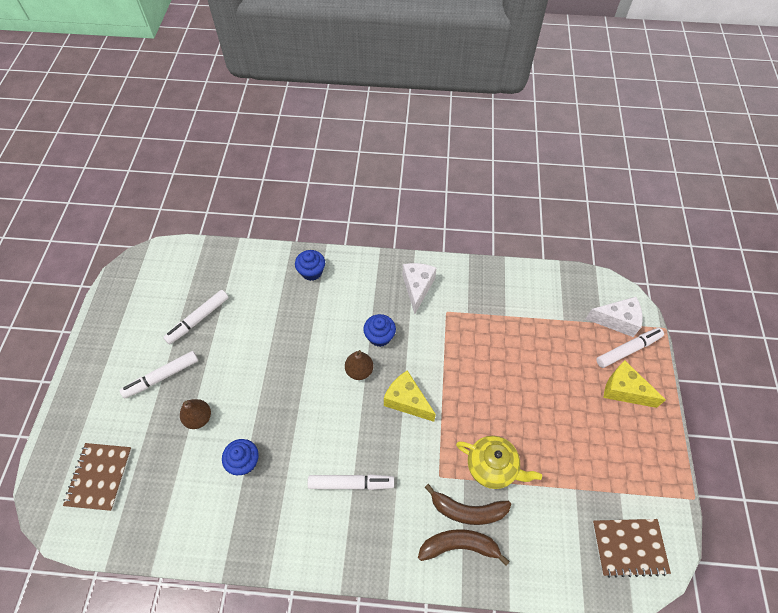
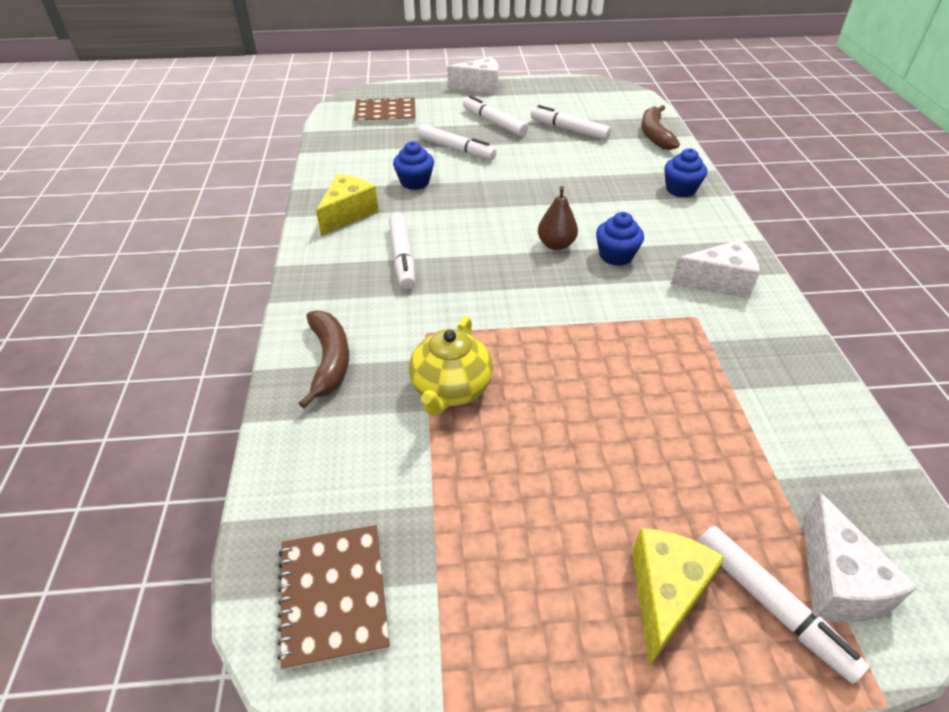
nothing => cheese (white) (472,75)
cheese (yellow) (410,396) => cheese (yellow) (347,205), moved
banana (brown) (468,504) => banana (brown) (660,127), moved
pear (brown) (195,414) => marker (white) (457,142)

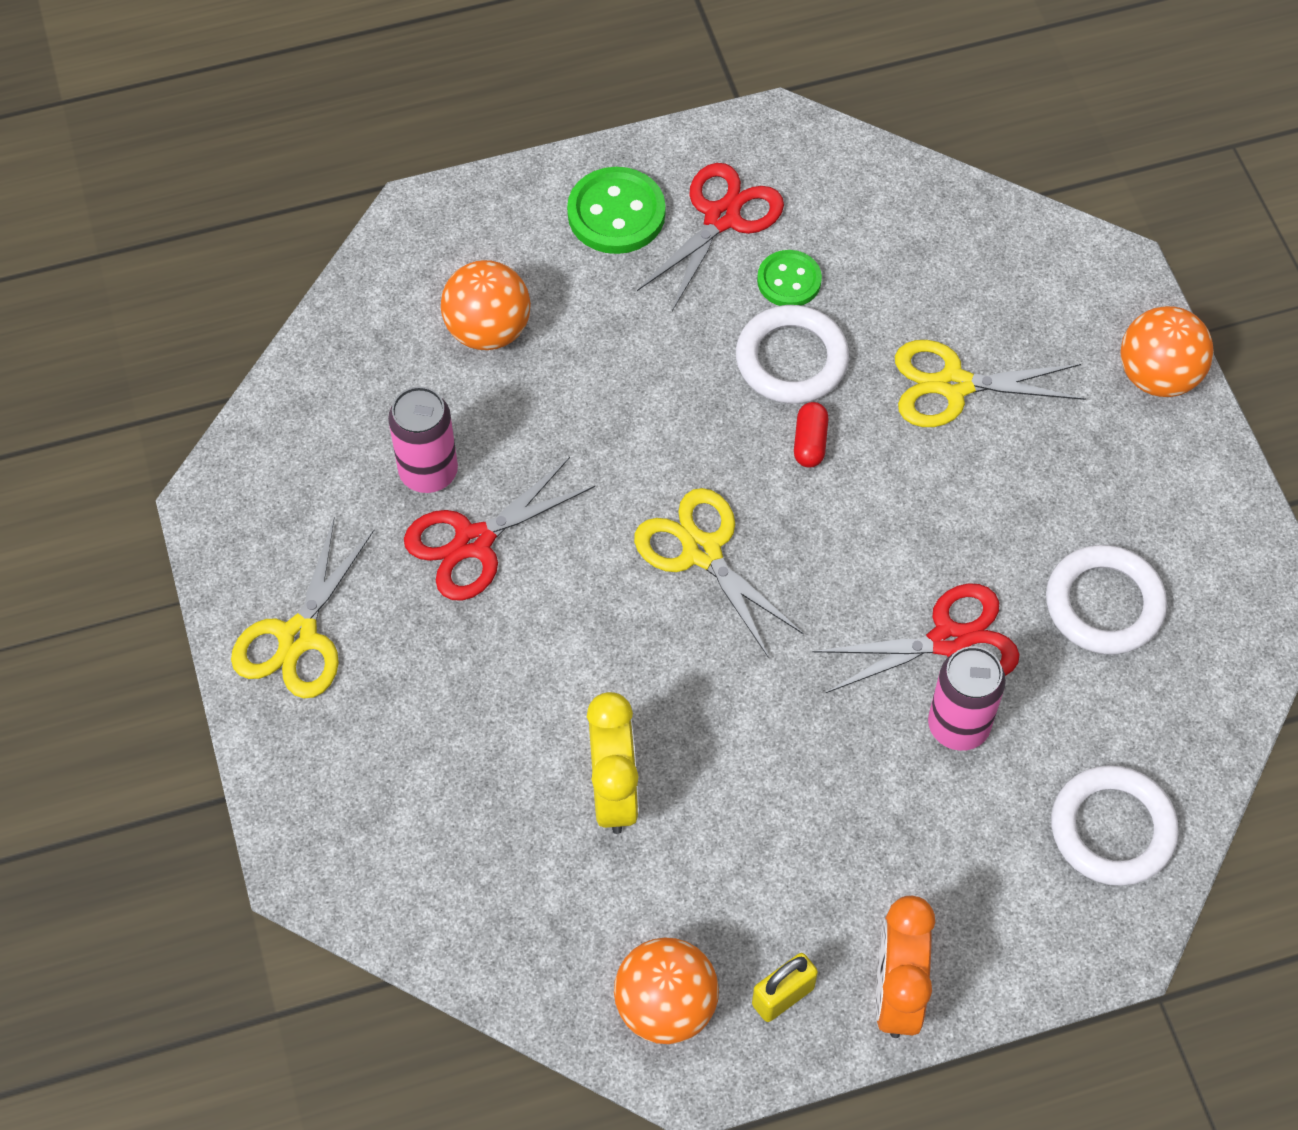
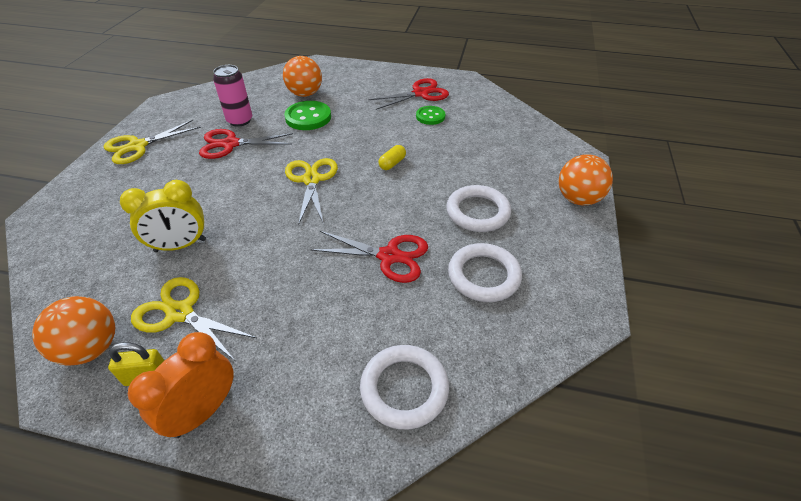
can (pink) (967,698) => nothing
button (green) (616,210) => button (green) (307,115), moved
ring (white) (792,354) => ring (white) (478,208), moved
scissors (yellow) (990,383) => scissors (yellow) (194,318), moved
capsule (red) (811,435) => capsule (yellow) (392,157)
clock (yellow) (613,763) => clock (yellow) (163,216), 45 degrees clockwise

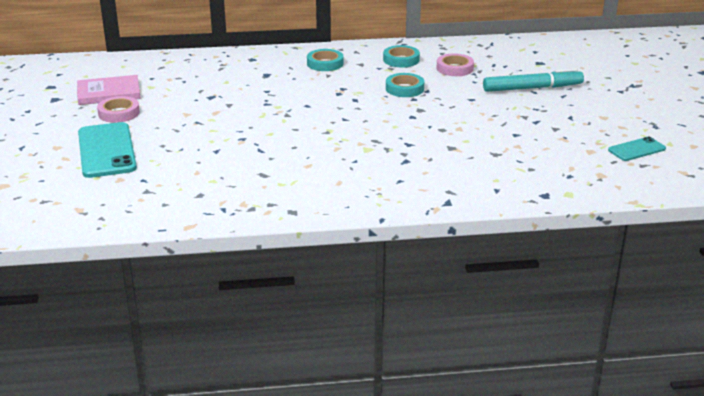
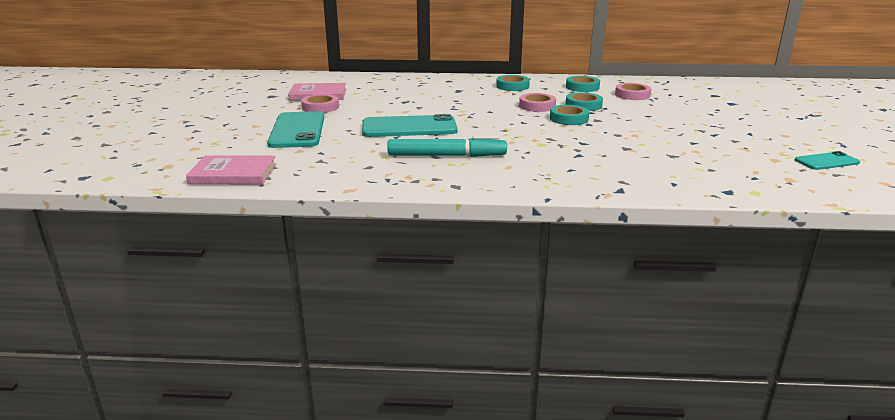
nothing => book (pink) (231,169)
nothing => phone (turquoise) (410,125)
nothing => tape (pink) (537,102)
nothing => tape (turquoise) (570,115)
marker (turquoise) (533,80) => marker (turquoise) (447,146), moved

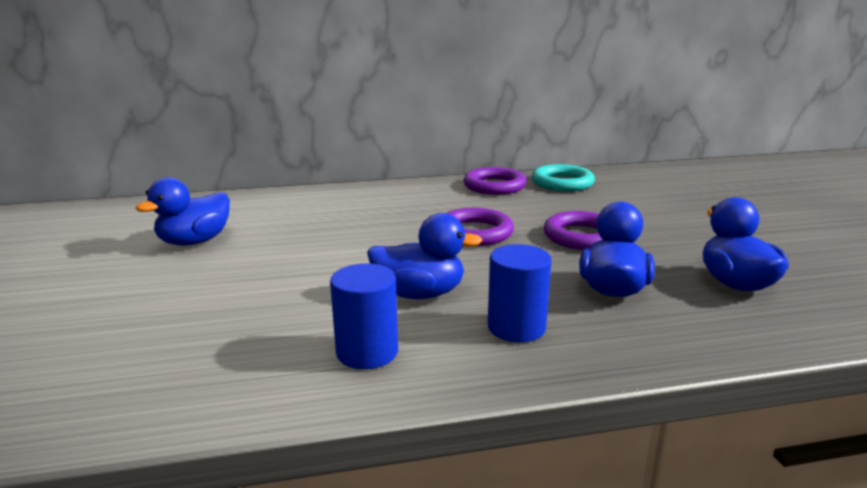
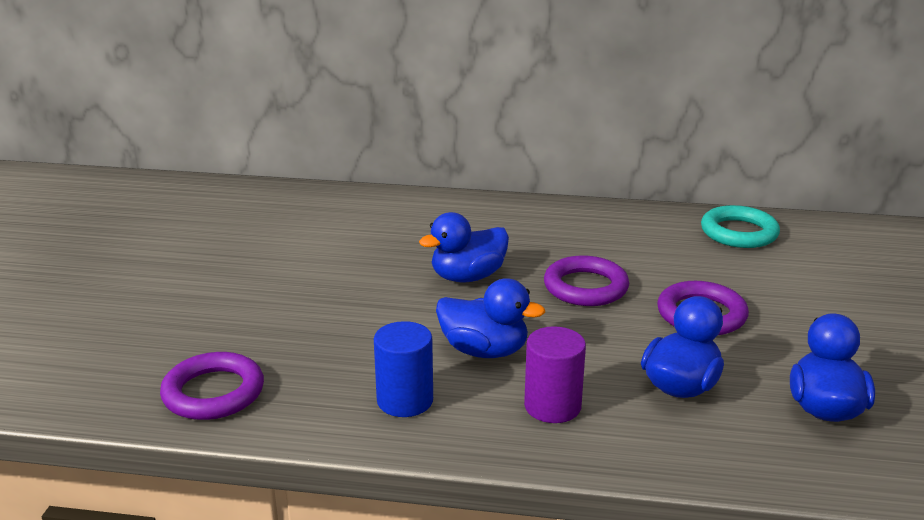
duck (blue) (182,211) => duck (blue) (464,247), moved
ring (purple) (495,181) => ring (purple) (212,386), moved
cylinder (blue) (520,293) => cylinder (purple) (555,374)

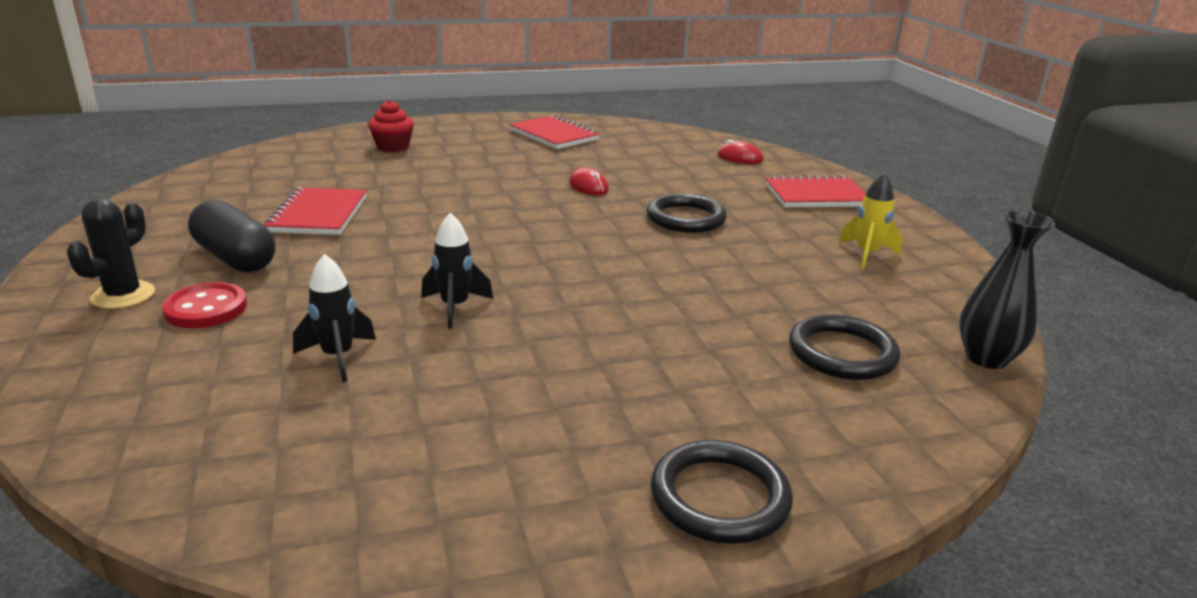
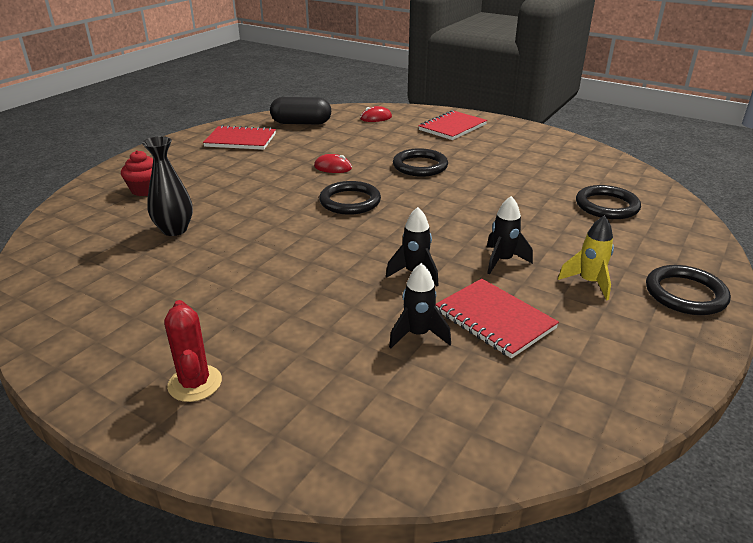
button (red) (204,305) => nothing
nothing => ring (black) (350,198)
nothing => rocket (black) (510,235)
capsule (black) (231,236) => capsule (black) (300,110), moved
notebook (red) (315,211) => notebook (red) (497,318), moved
rocket (yellow) (870,220) => rocket (yellow) (586,257), moved
vase (black) (1007,289) => vase (black) (167,186), moved
cactus (black) (111,253) => cactus (red) (193,351)

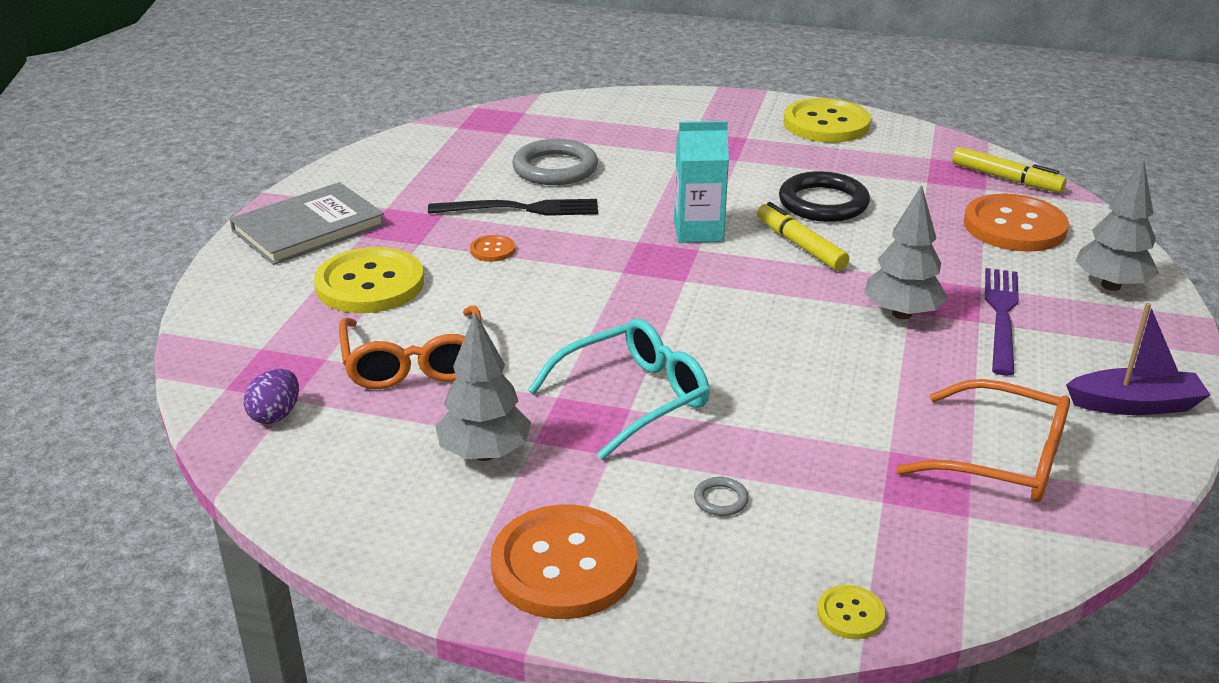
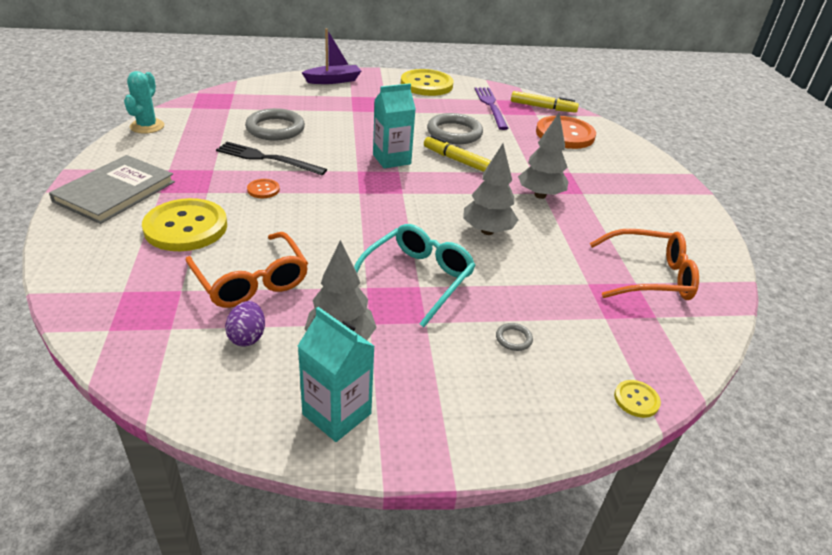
button (orange) (564,561) => nothing
nothing => cactus (turquoise) (144,102)
nothing => carton (turquoise) (336,374)
egg (purple) (271,396) => egg (purple) (245,324), moved
fork (purple) (1002,322) => fork (purple) (491,108), moved
boat (purple) (1138,359) => boat (purple) (331,56), moved
tree (grey) (1117,225) => tree (grey) (490,189), moved
ring (black) (824,196) => ring (grey) (455,128)
fork (black) (513,207) => fork (black) (271,158), 135 degrees counterclockwise

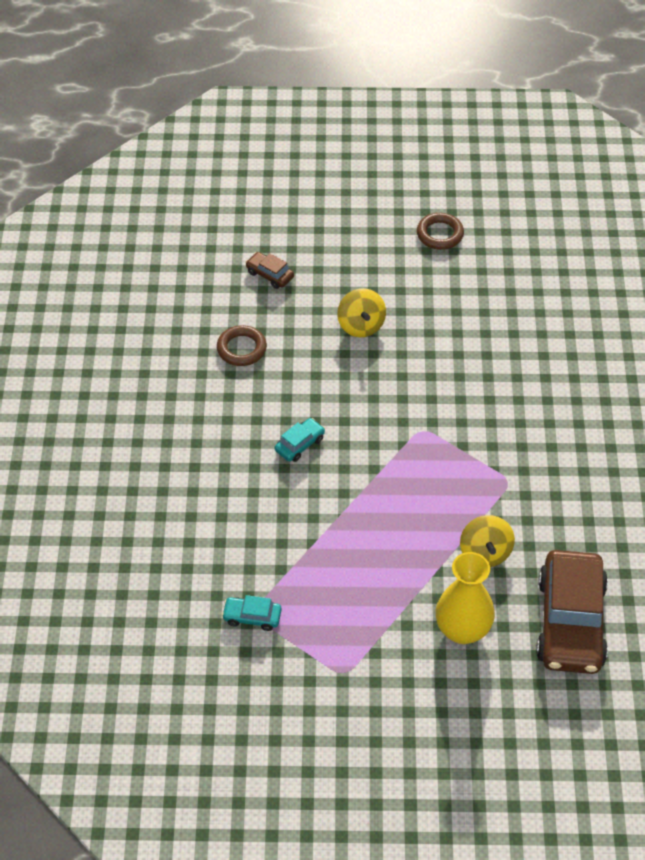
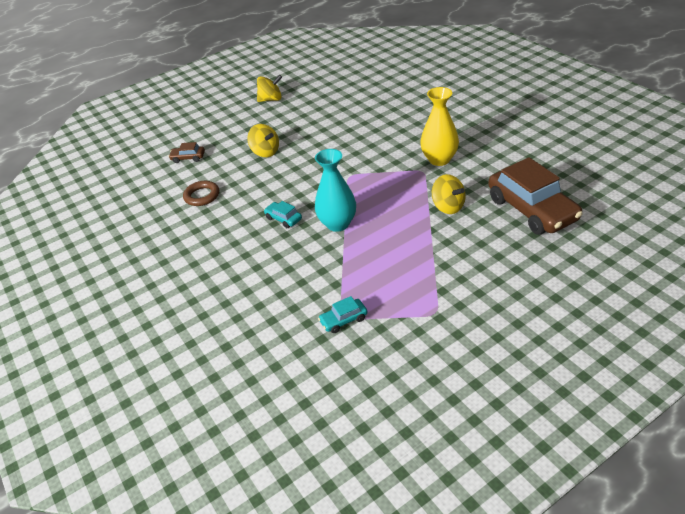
nothing => vase (turquoise) (335,190)
vase (yellow) (465,598) => vase (yellow) (439,126), moved
ring (brown) (440,231) => spinning top (yellow) (269,88)
car (turquoise) (300,440) => car (turquoise) (283,214), 60 degrees counterclockwise

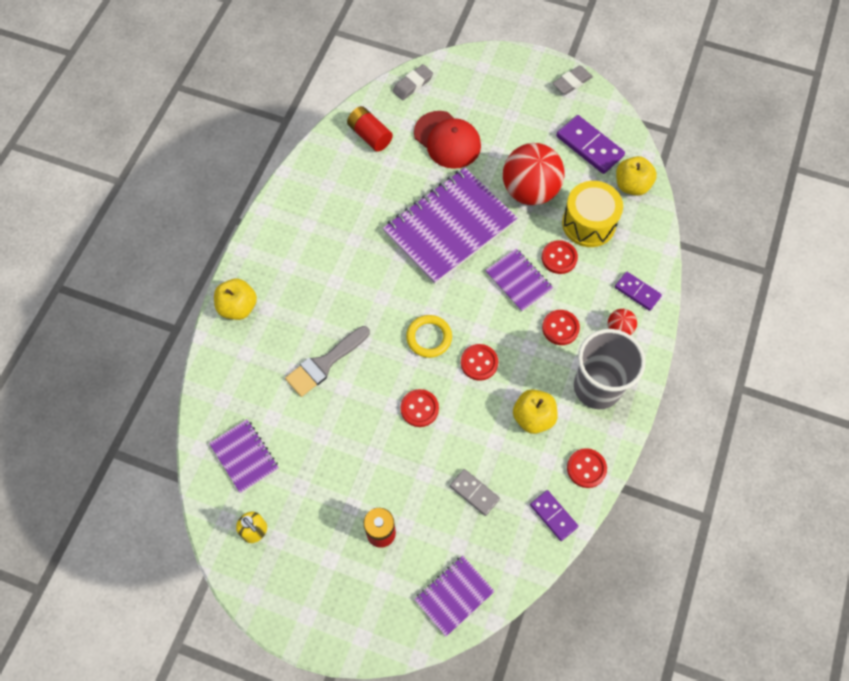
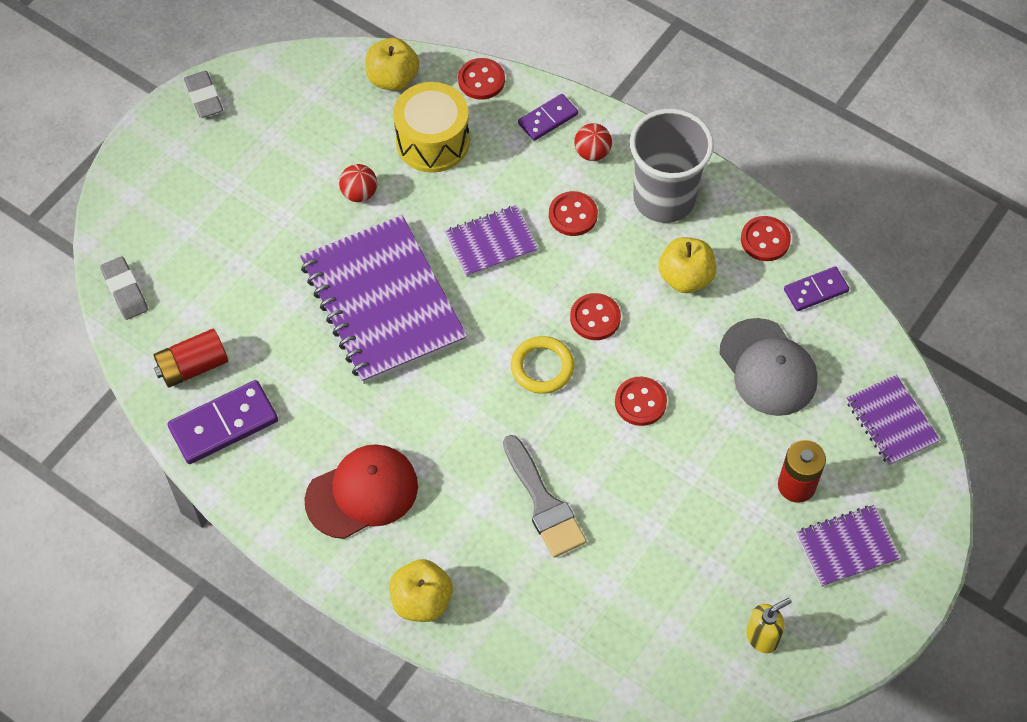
notebook (purple) (244,456) => notebook (purple) (848,546), moved
cap (red) (447,140) => cap (red) (361,491), moved
button (red) (560,257) => button (red) (481,79), moved
domino (purple) (590,144) => domino (purple) (223,422), moved
domino (grey) (475,492) => cap (grey) (768,367)
ball (red) (534,174) => ball (red) (358,183), x0.45

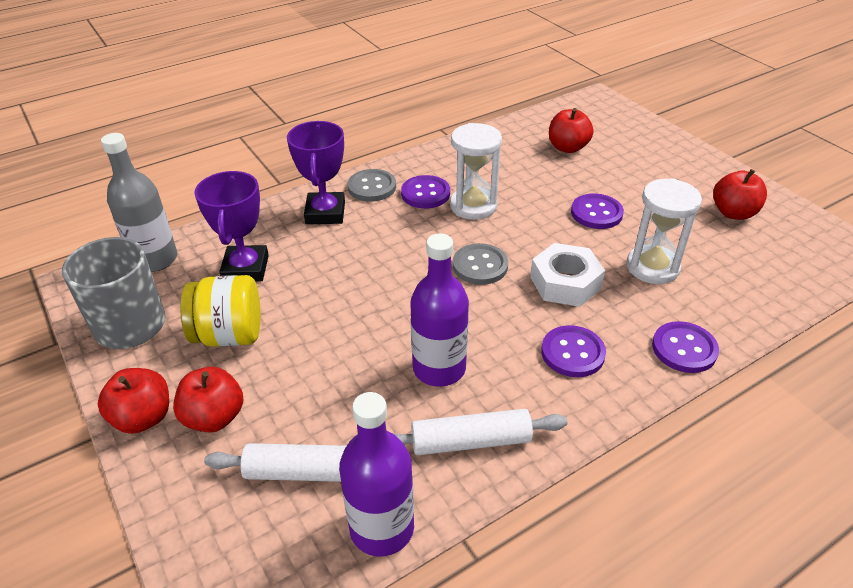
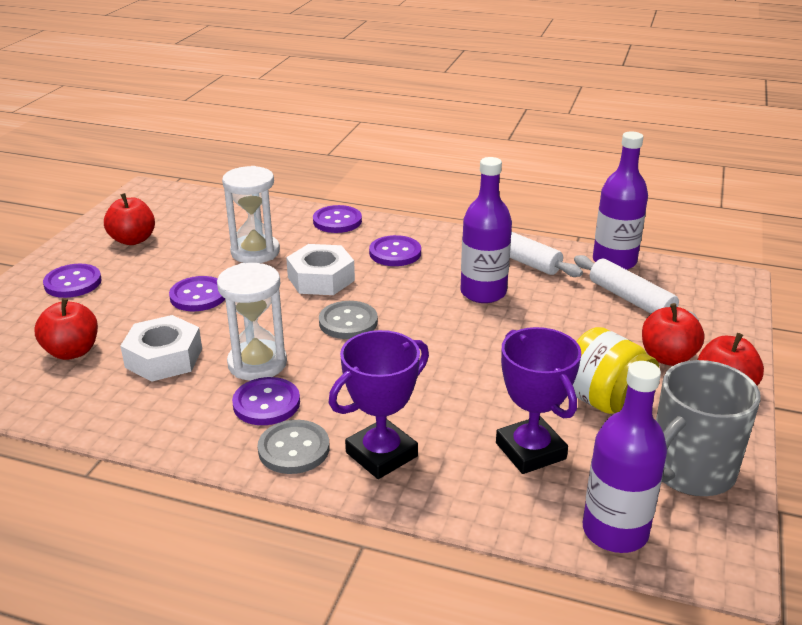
nothing => button (purple) (72,281)
nothing => nut (white) (161,348)
bottle (grey) (139,202) => bottle (purple) (625,457)
trophy (purple) (231,226) => trophy (purple) (538,400), 75 degrees counterclockwise

